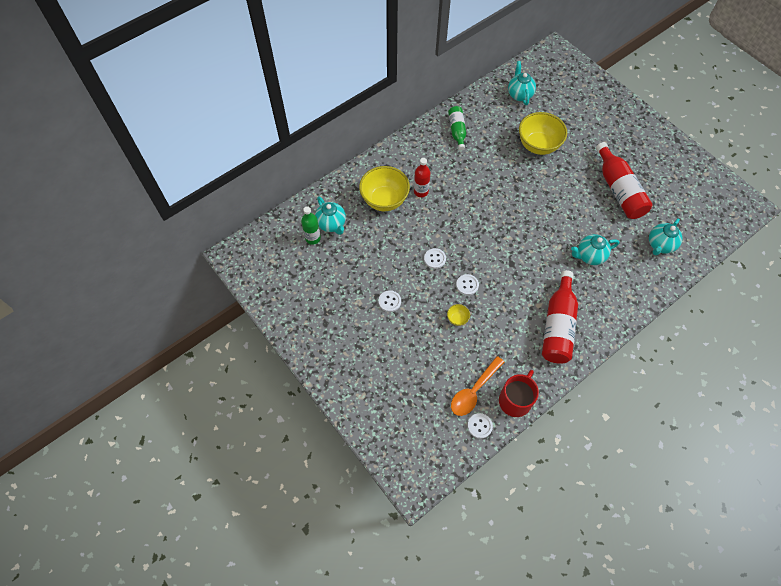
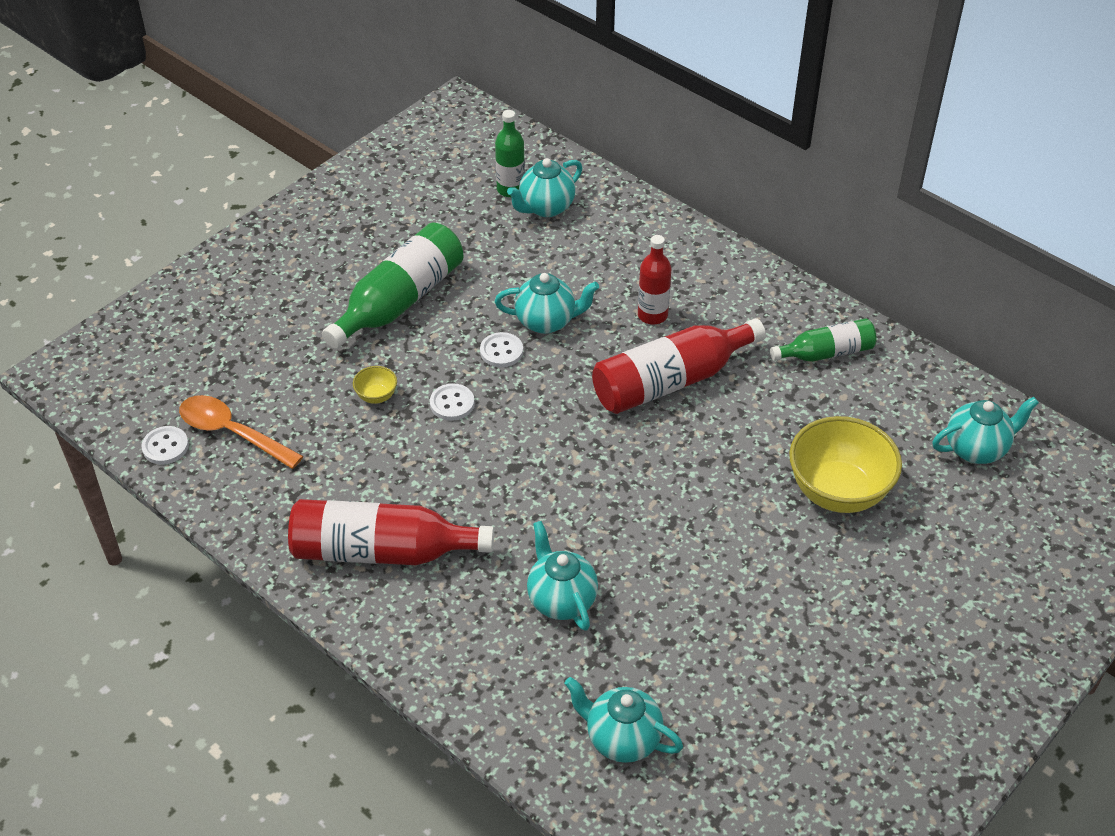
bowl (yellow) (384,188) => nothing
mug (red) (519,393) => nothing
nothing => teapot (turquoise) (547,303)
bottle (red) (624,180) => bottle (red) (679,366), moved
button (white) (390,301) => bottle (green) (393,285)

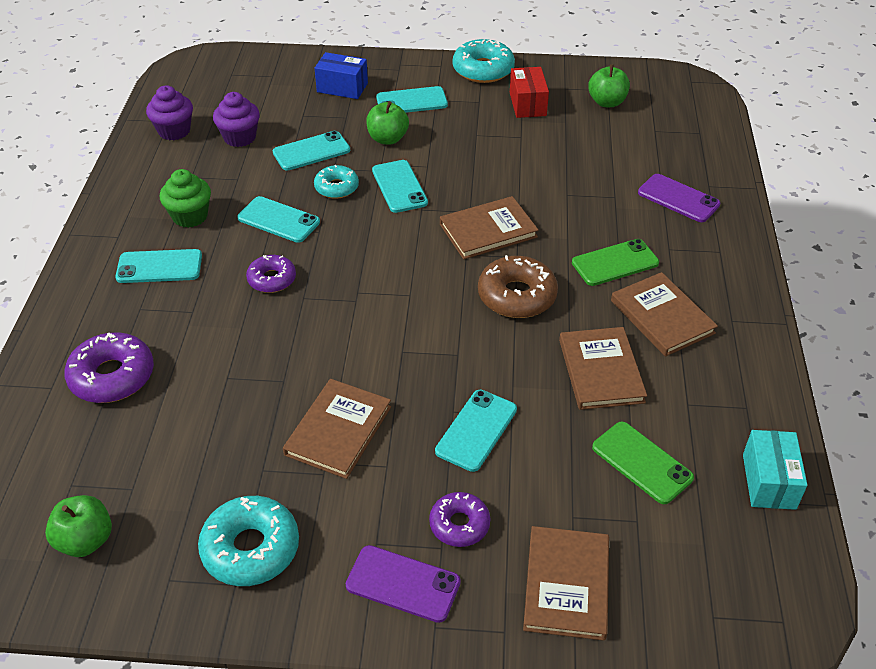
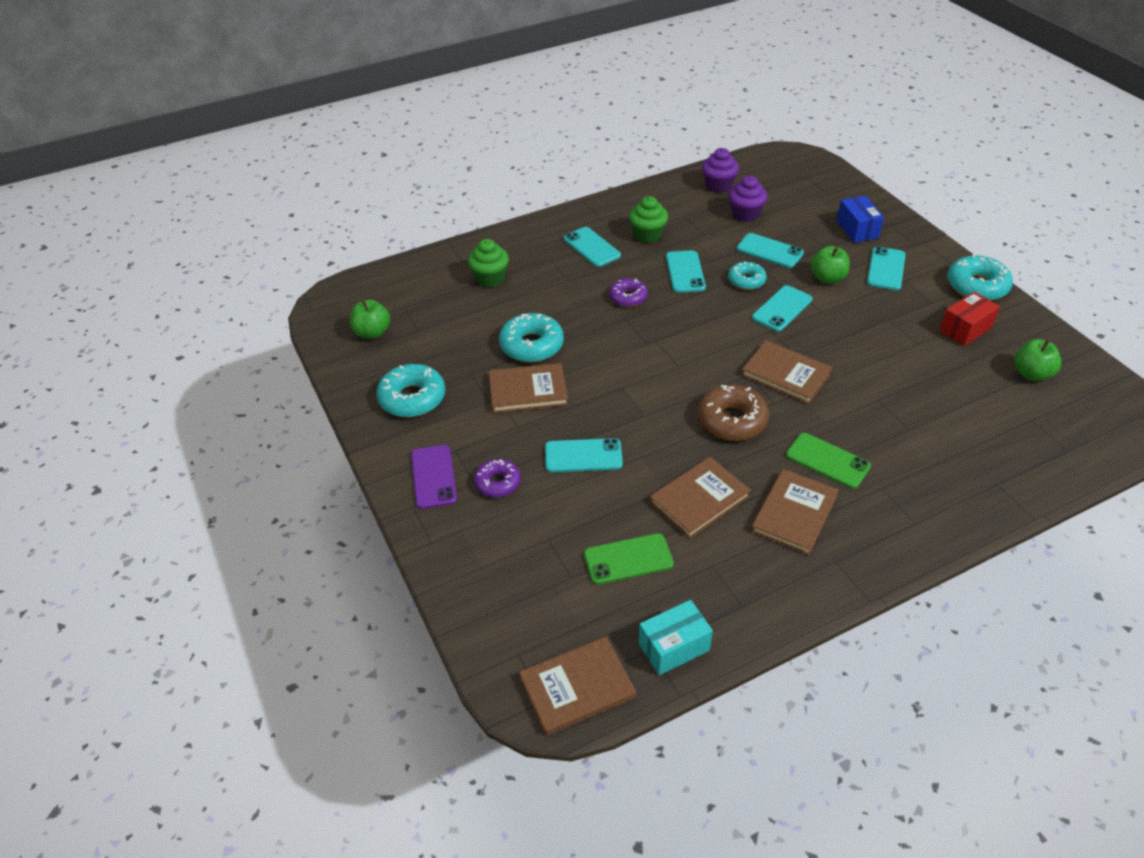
phone (purple) (679,198) => nothing
nothing => donut (turquoise) (531,337)
book (brown) (566,583) => book (brown) (577,686), moved
donut (purple) (109,368) => cupcake (green) (488,263)
phone (turquoise) (412,99) => phone (turquoise) (886,268), 60 degrees clockwise
phone (green) (643,463) => phone (green) (629,559), 60 degrees clockwise

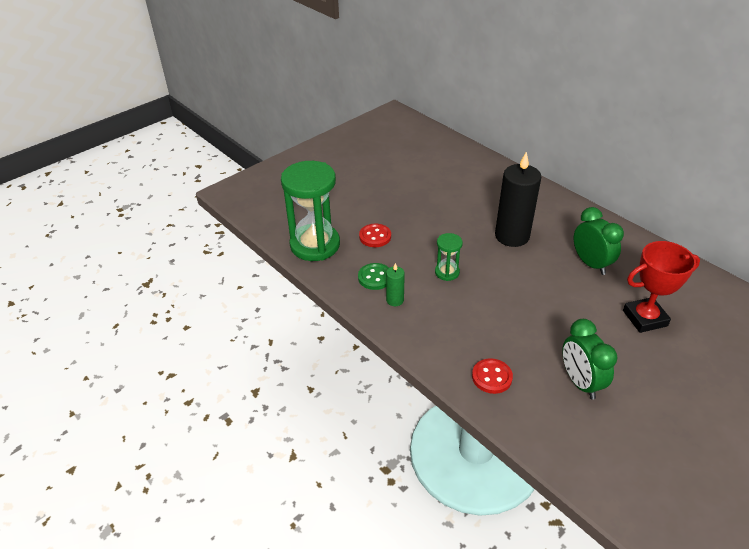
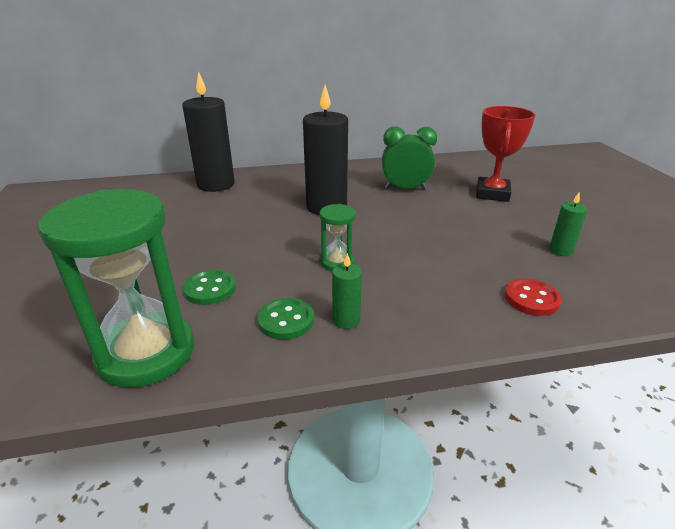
nothing => candle (black) (208,131)
clock (green) (590,359) => candle (green) (568,224)
button (red) (375,235) => button (green) (209,287)

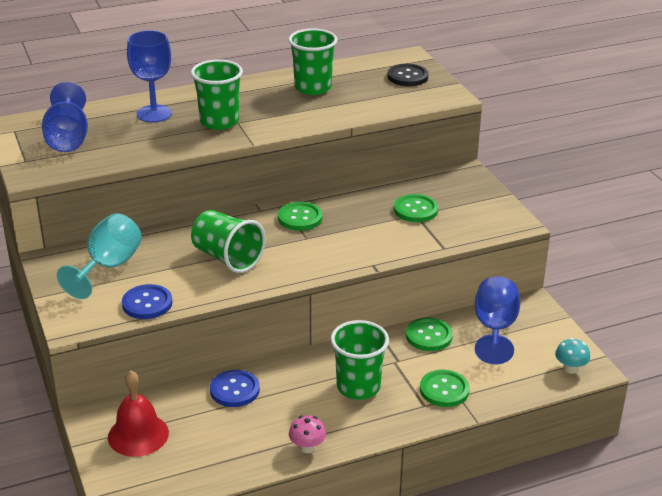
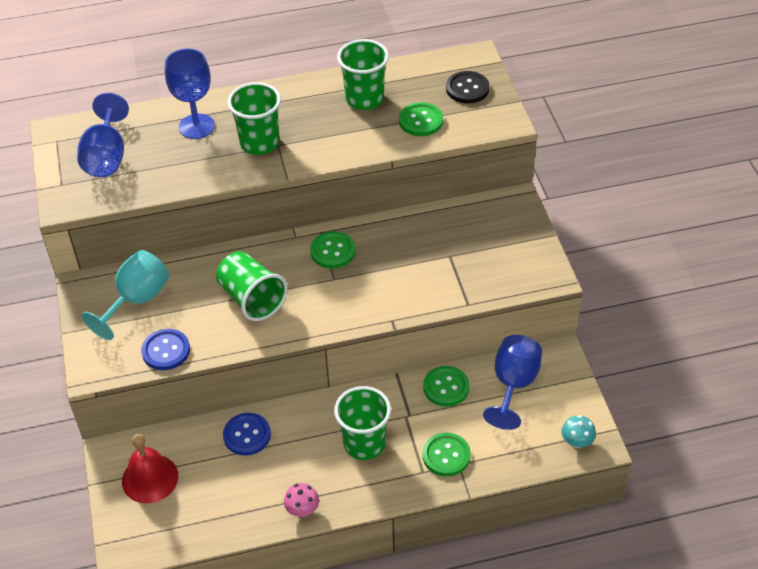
button (green) (416,208) => button (green) (421,119), moved

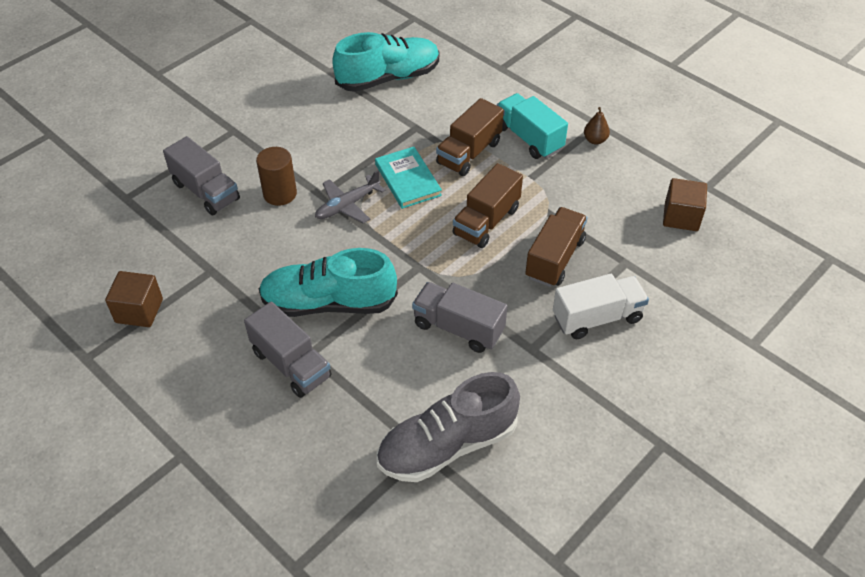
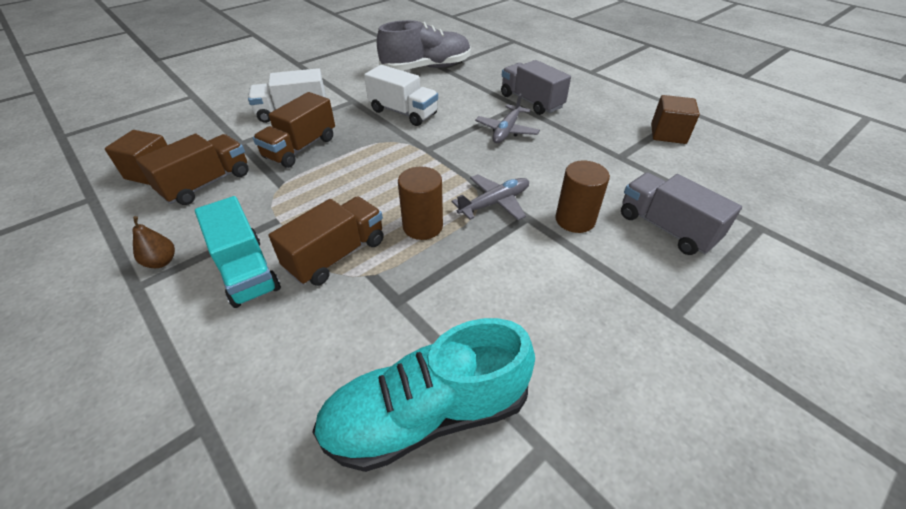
truck (brown) (487,205) => truck (brown) (192,169), moved
shoe (turquoise) (328,282) => plane (grey) (507,118)
book (turquoise) (408,178) => cylinder (brown) (420,203)
truck (grey) (459,317) => truck (white) (401,95)

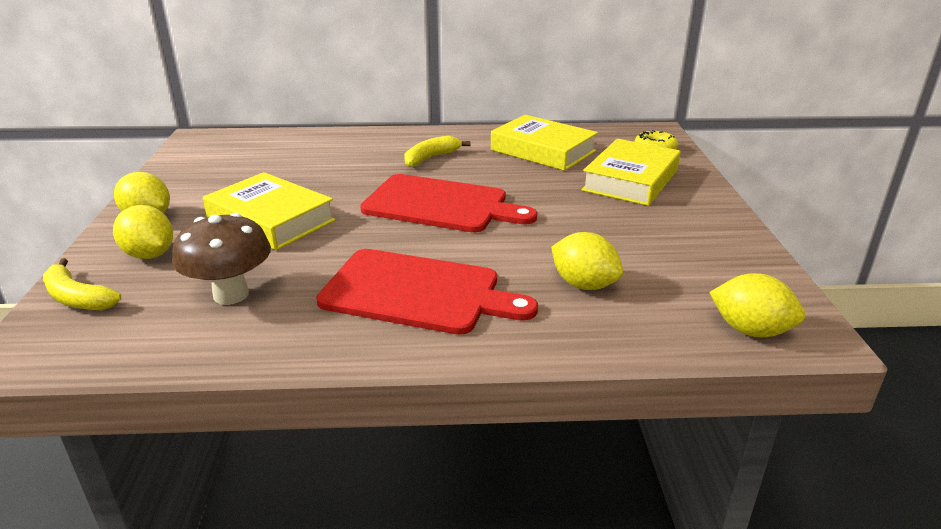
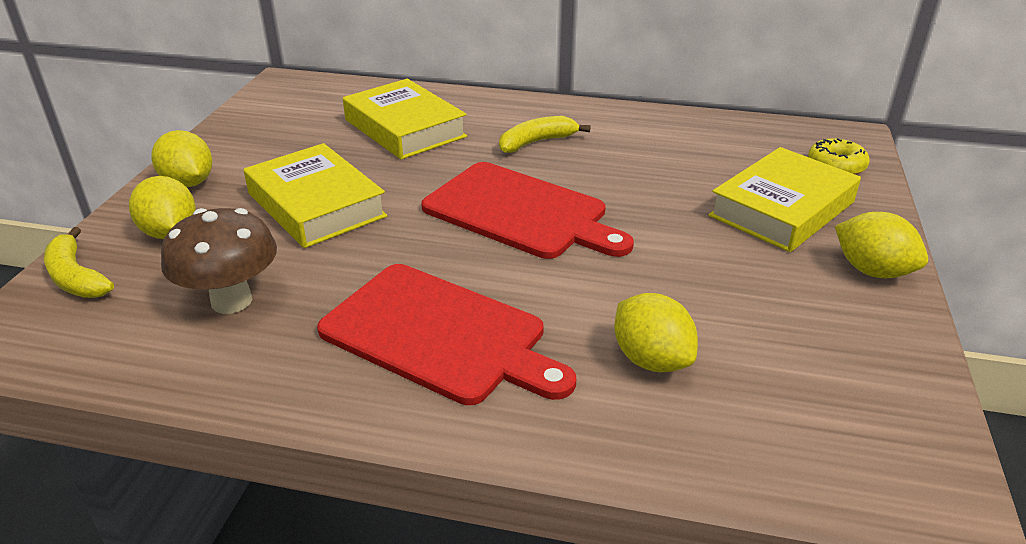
book (yellow) (544,143) => book (yellow) (405,119), moved
lemon (yellow) (757,305) => lemon (yellow) (881,245), moved

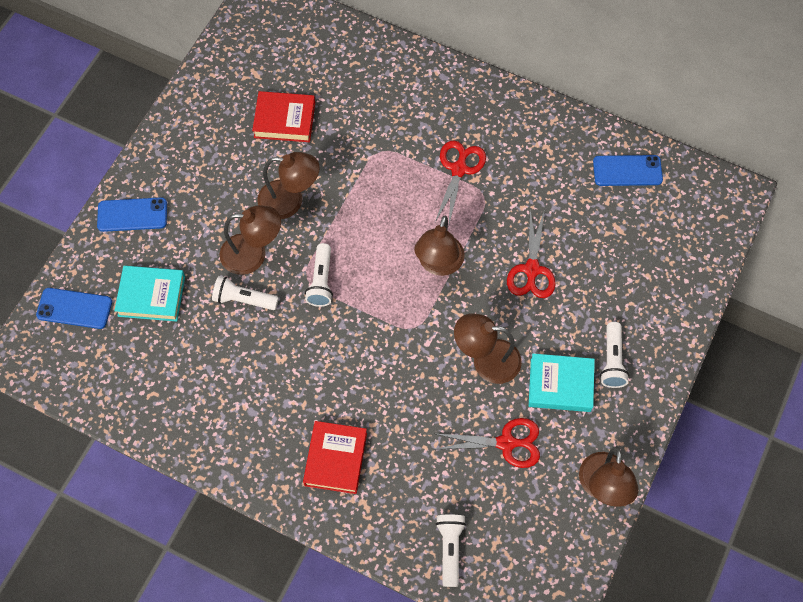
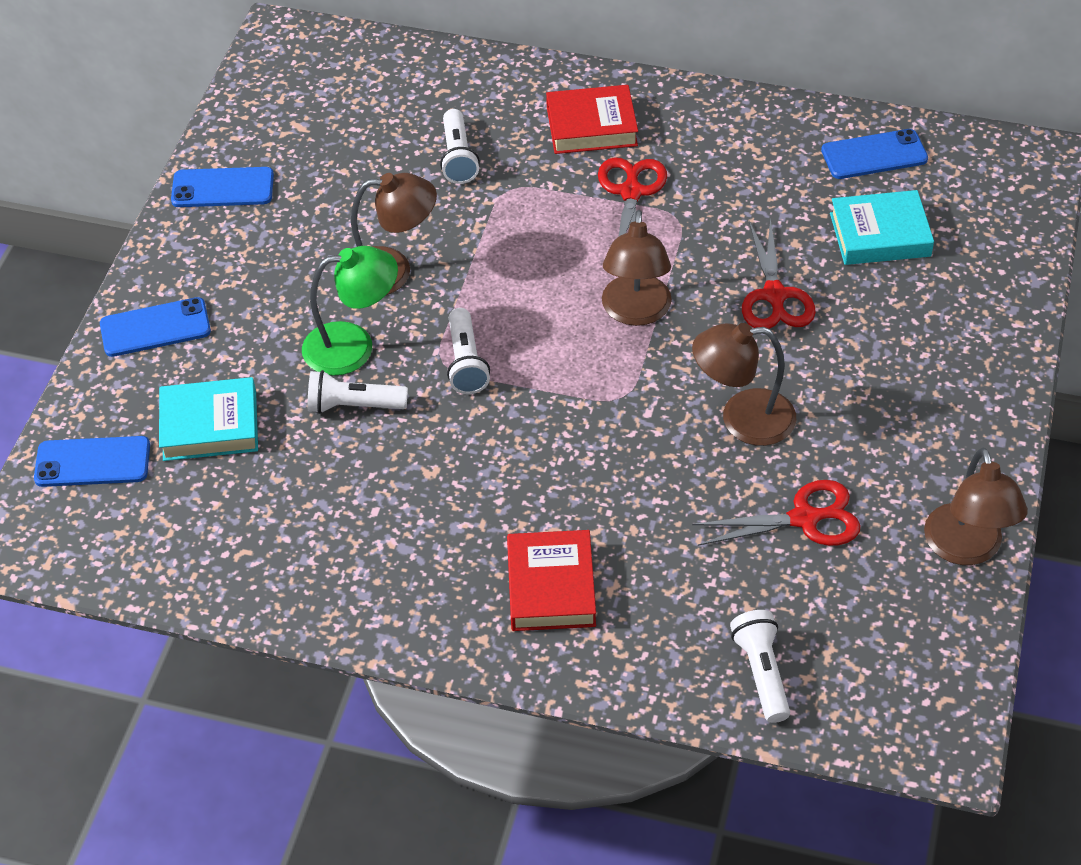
nothing => phone (blue) (222,187)
book (red) (283,116) => book (red) (592,119), moved
book (turquoise) (562,383) => book (turquoise) (882,227), moved
flashlight (white) (614,355) => flashlight (white) (460,146), moved
lamp (brown) (250,240) => lamp (green) (350,311)

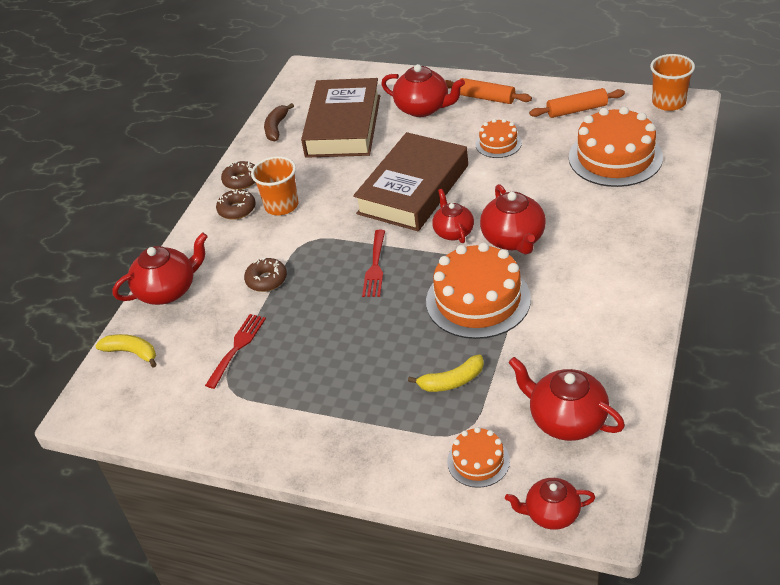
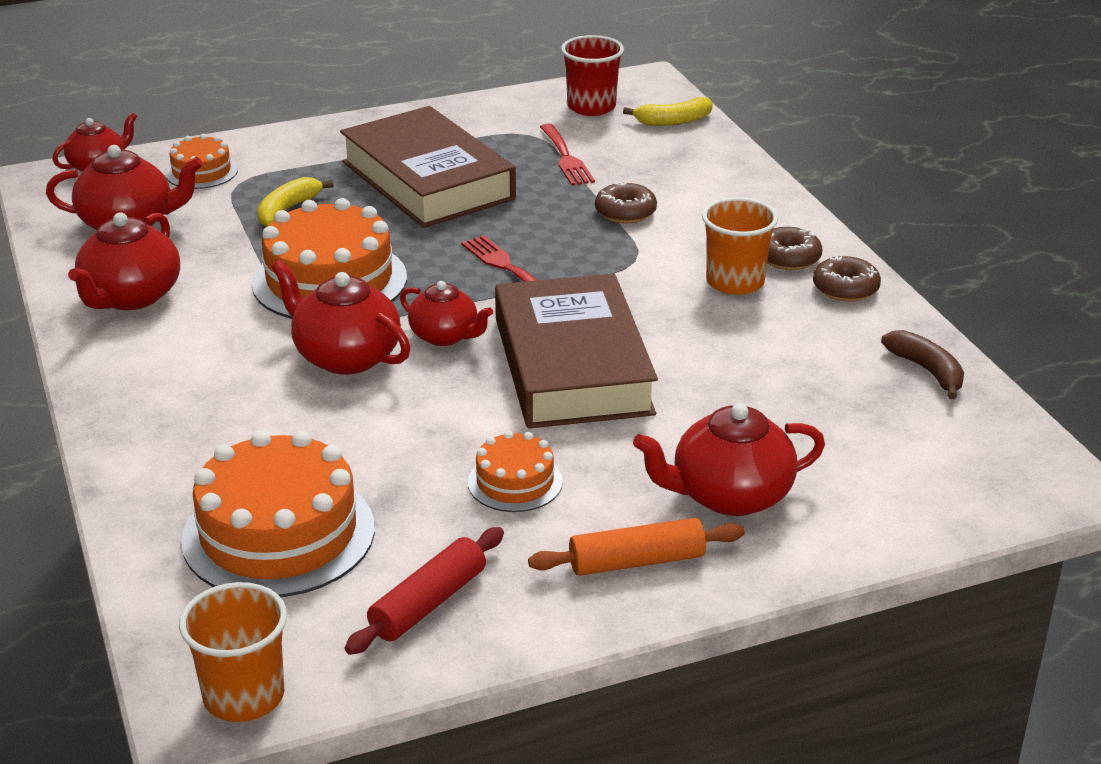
nothing => cup (red) (592,75)
teapot (red) (160,268) => teapot (red) (124,261), moved
book (brown) (340,118) => book (brown) (428,167), moved
rolling pin (orange) (577,103) => rolling pin (red) (424,591)

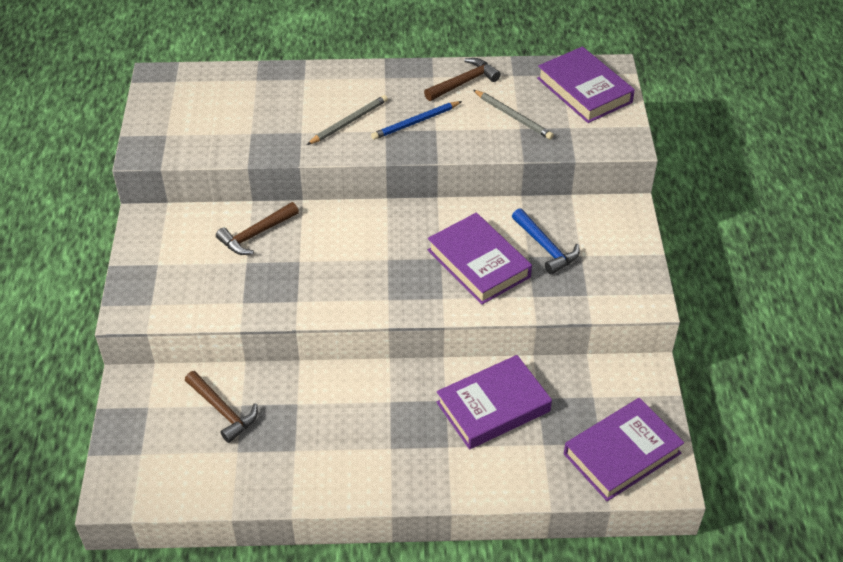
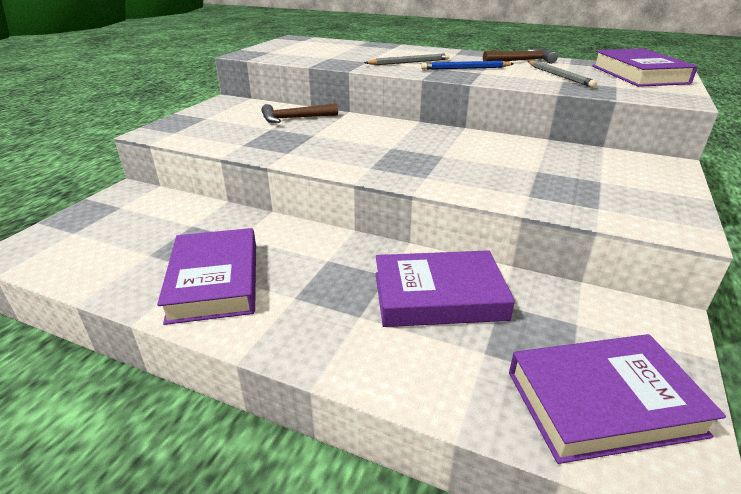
hammer (brown) (221,407) => nothing
hammer (blue) (546,241) => nothing
book (purple) (480,259) => book (purple) (206,276), moved

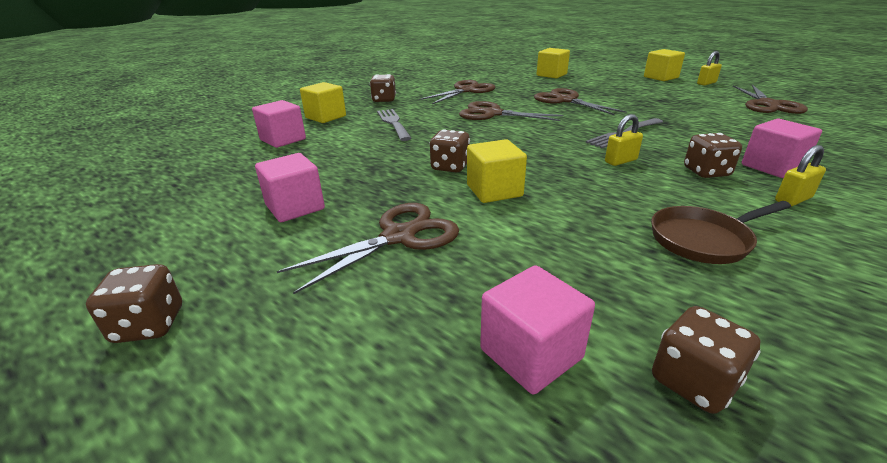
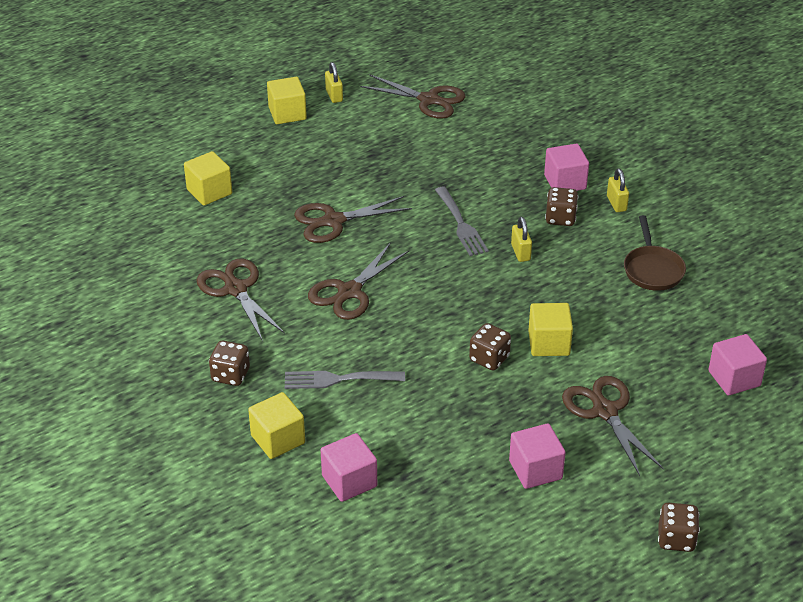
dice (brown) (706,360) => nothing

